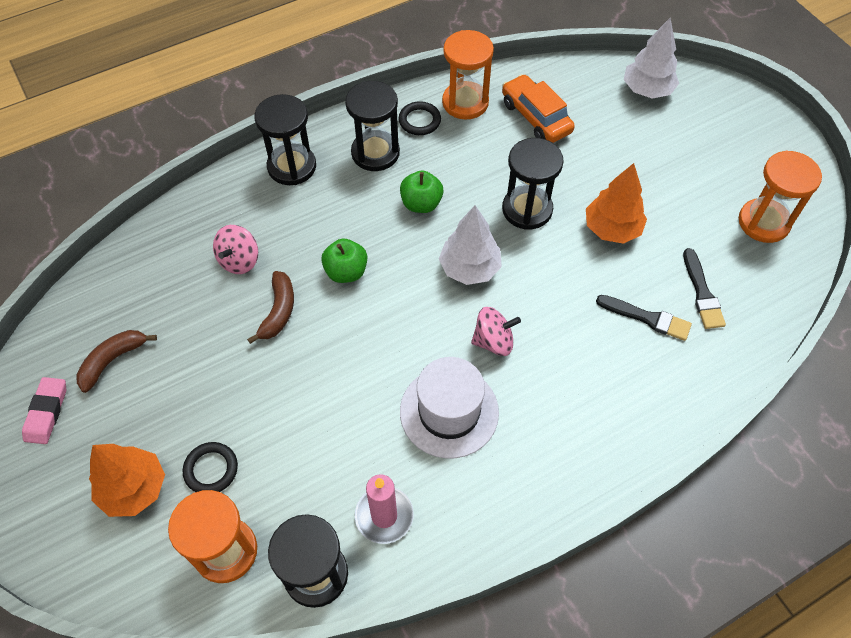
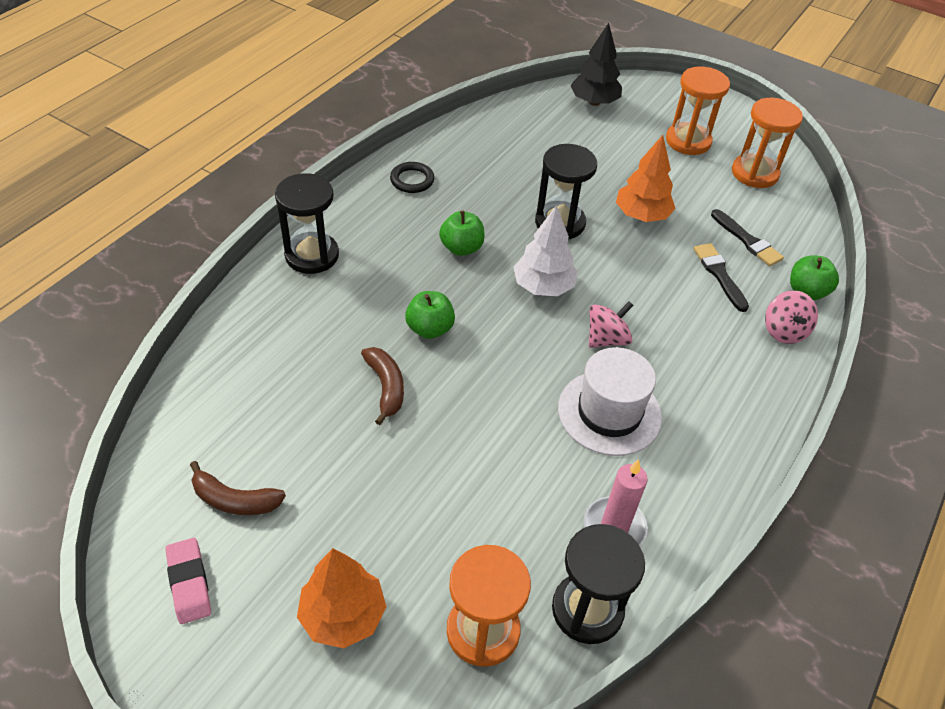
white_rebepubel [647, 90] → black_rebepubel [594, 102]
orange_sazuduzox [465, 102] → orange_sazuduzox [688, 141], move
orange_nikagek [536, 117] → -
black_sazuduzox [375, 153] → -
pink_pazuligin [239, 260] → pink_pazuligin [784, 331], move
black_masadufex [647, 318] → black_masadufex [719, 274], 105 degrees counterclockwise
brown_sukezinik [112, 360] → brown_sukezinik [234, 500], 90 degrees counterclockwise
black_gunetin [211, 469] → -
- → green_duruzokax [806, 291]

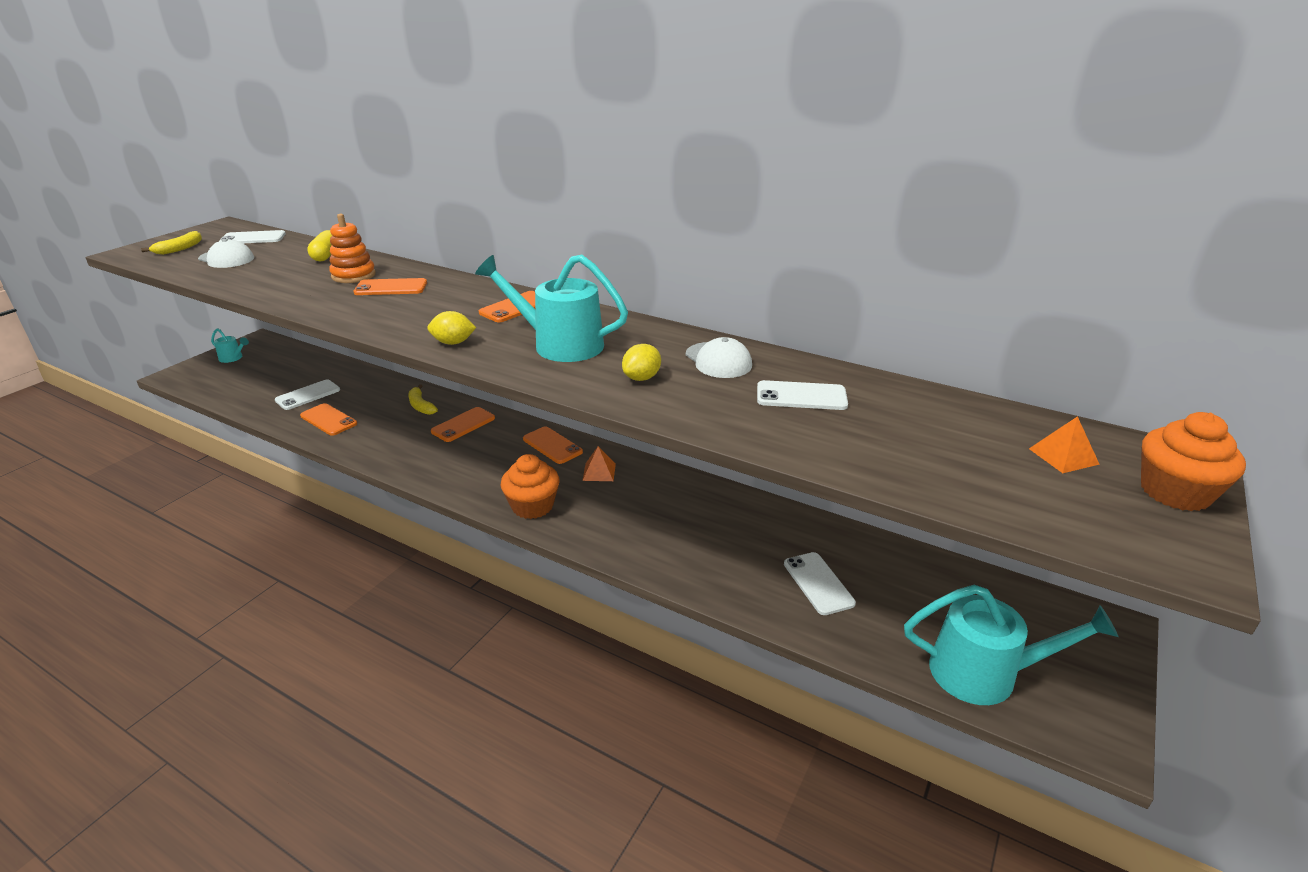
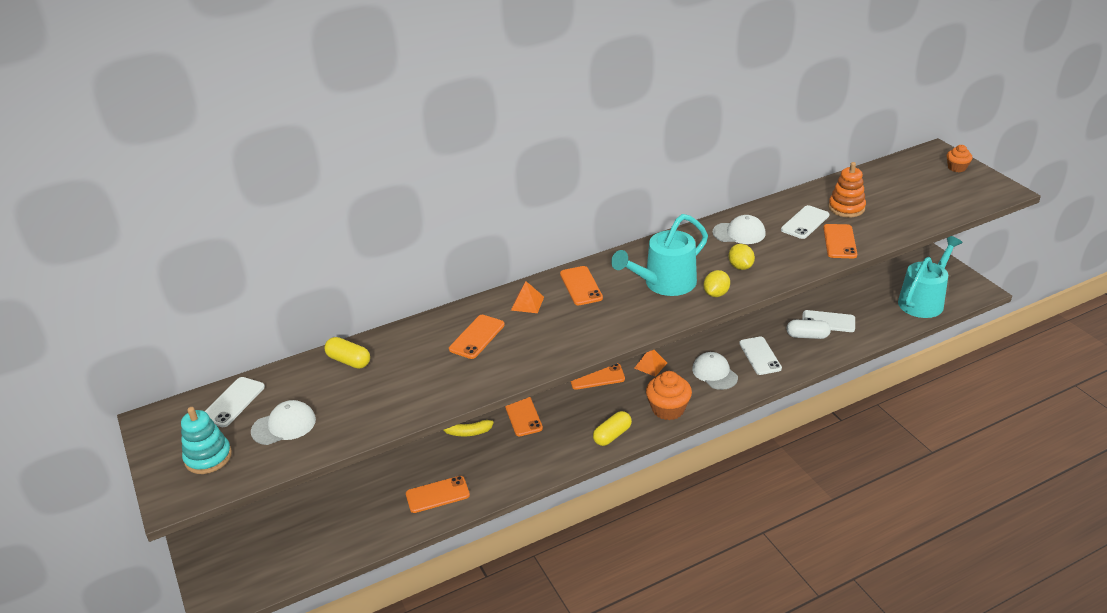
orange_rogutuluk [353, 275] → orange_rogutuluk [846, 208], move
yellow_sukezinik [179, 249] → turquoise_rogutuluk [208, 457]
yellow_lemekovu [453, 343] → yellow_lemekovu [716, 294], move
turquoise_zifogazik [233, 358] → -
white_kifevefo [308, 395] → white_kifevefo [760, 356], move
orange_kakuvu [1175, 492] → orange_kakuvu [957, 168], x0.59
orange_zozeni [1063, 456] → orange_zozeni [527, 303], move
- → orange_kifevefo [840, 241]
- → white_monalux [807, 336]
- → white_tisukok [714, 373]
- → yellow_monalux [612, 435]

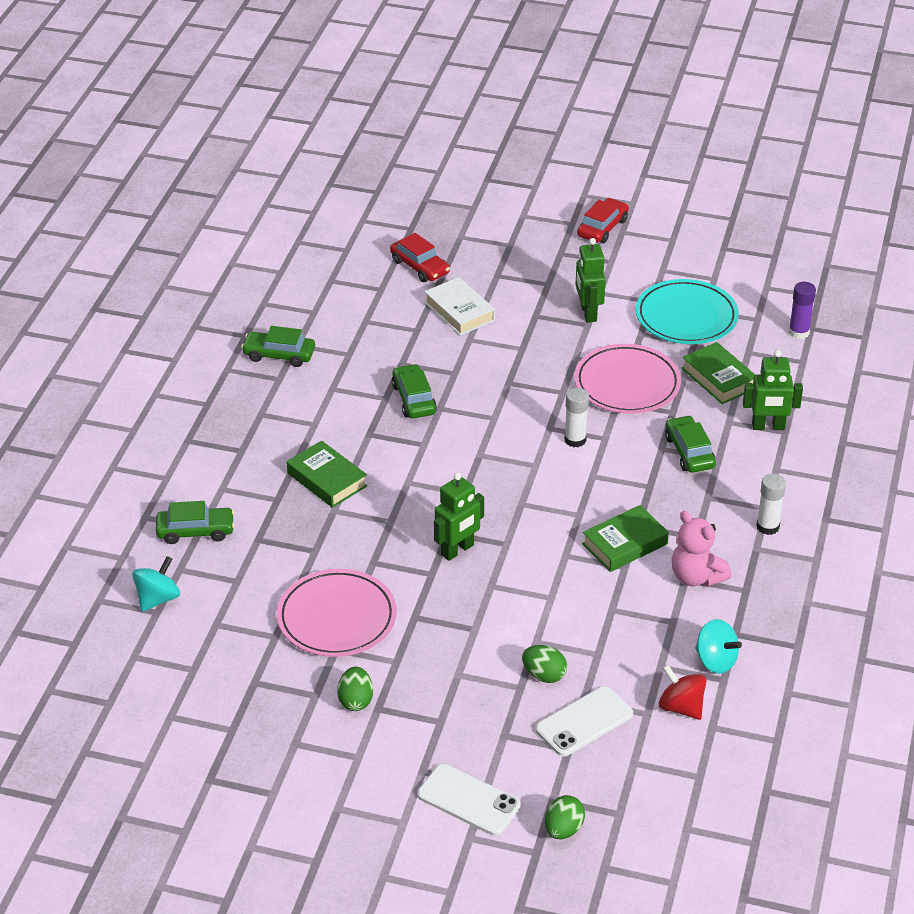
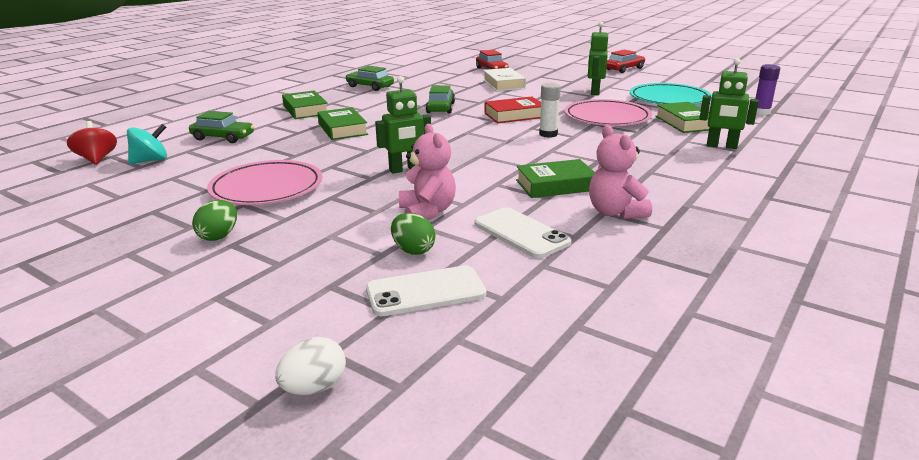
green_nikagek [689, 452] → -
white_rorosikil [767, 527] → -
turquoise_pazuligin [715, 661] → -
red_pazuligin [681, 707] → red_pazuligin [97, 159], move
white_kifevefo [468, 800] → white_kifevefo [521, 233], move
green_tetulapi [563, 829] → white_tetulapi [314, 388]
- → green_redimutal [305, 110]
- → red_redimutal [514, 115]
- → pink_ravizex [427, 212]

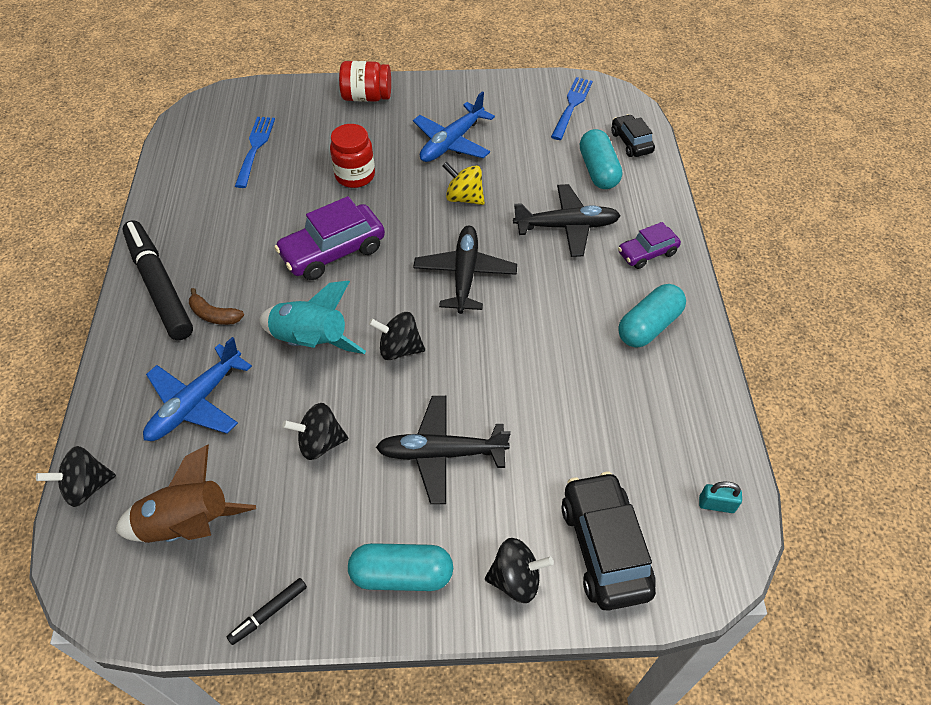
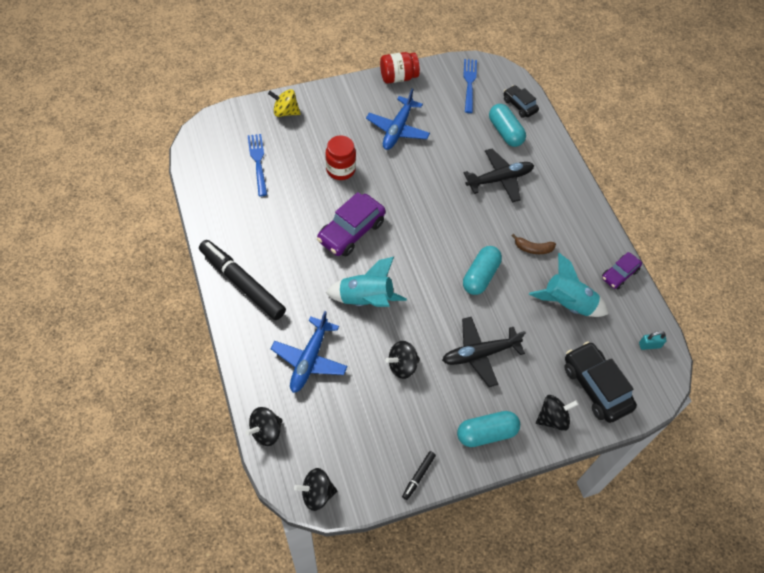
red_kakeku [367, 97] → red_kakeku [398, 77], move
yellow_pazuligin [464, 198] → yellow_pazuligin [285, 112], move
purple_nikagek [647, 253] → purple_nikagek [619, 274], move
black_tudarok [465, 274] → -
turquoise_monalux [649, 326] → turquoise_monalux [480, 276], move
brown_sukezinik [214, 315] → brown_sukezinik [533, 248], move
black_pazuligin [399, 348] → black_pazuligin [317, 493], move
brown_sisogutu [188, 525] → -
- → turquoise_sisogutu [567, 303]

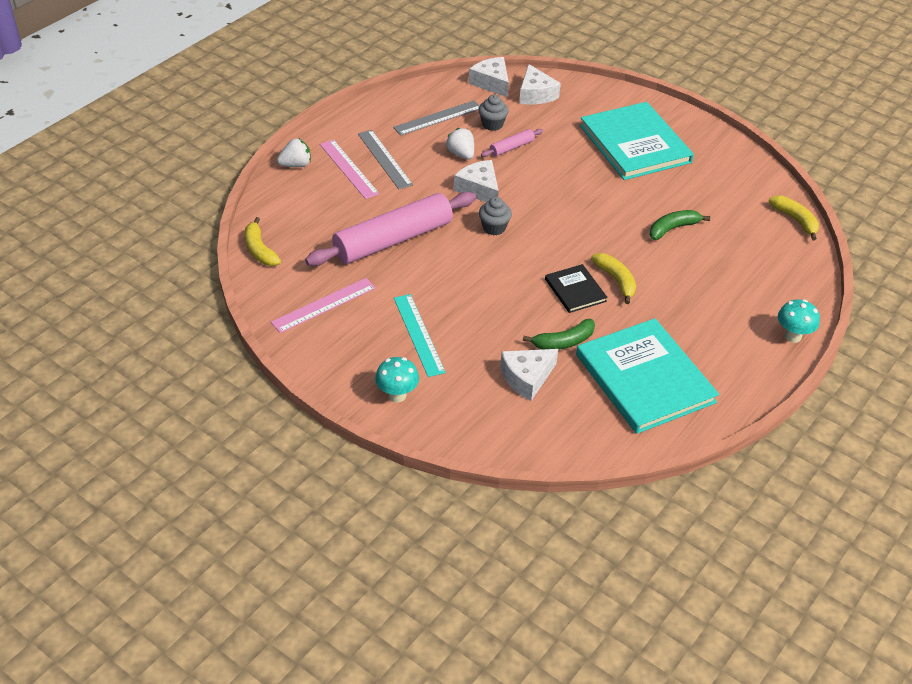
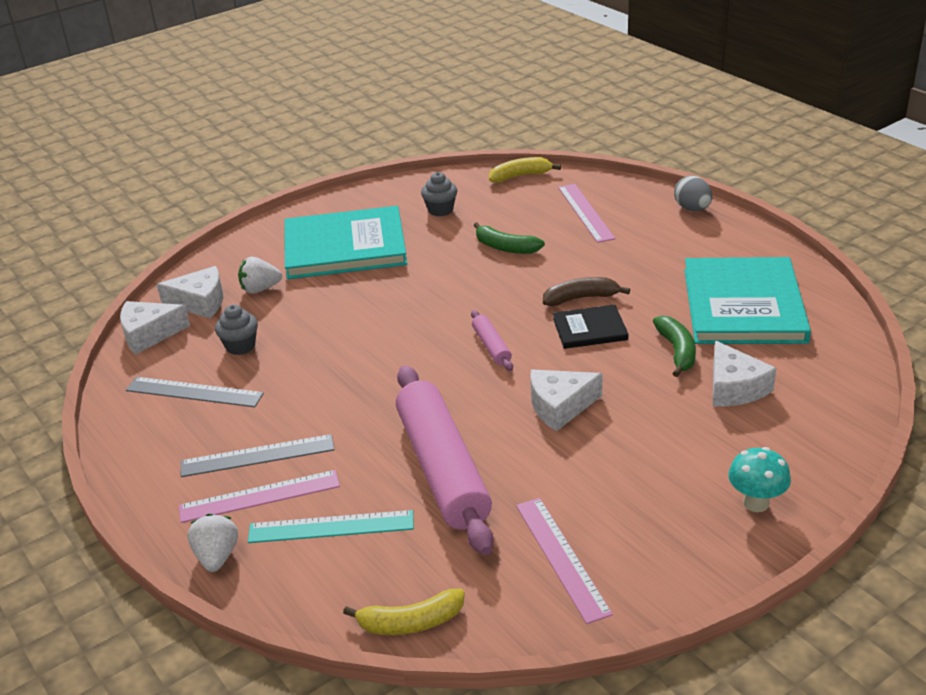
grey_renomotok [438, 118] → grey_renomotok [194, 392], 60 degrees counterclockwise
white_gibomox [461, 154] → white_gibomox [260, 289], move
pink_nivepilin [512, 147] → pink_nivepilin [491, 346], move
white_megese [479, 189] → white_megese [560, 406], move
grey_kakuvu [494, 228] → grey_kakuvu [440, 210], move
green_sukezinik [673, 228] → green_sukezinik [506, 247], 45 degrees counterclockwise
yellow_sukezinik [616, 280] → brown_sukezinik [581, 298]
turquoise_renomotok [418, 334] → turquoise_renomotok [331, 527], move
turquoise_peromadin [792, 336] → grey_tetulapi [692, 209]
turquoise_redimutal [644, 378] → turquoise_redimutal [743, 305], 75 degrees counterclockwise
- → pink_renomotok [585, 212]

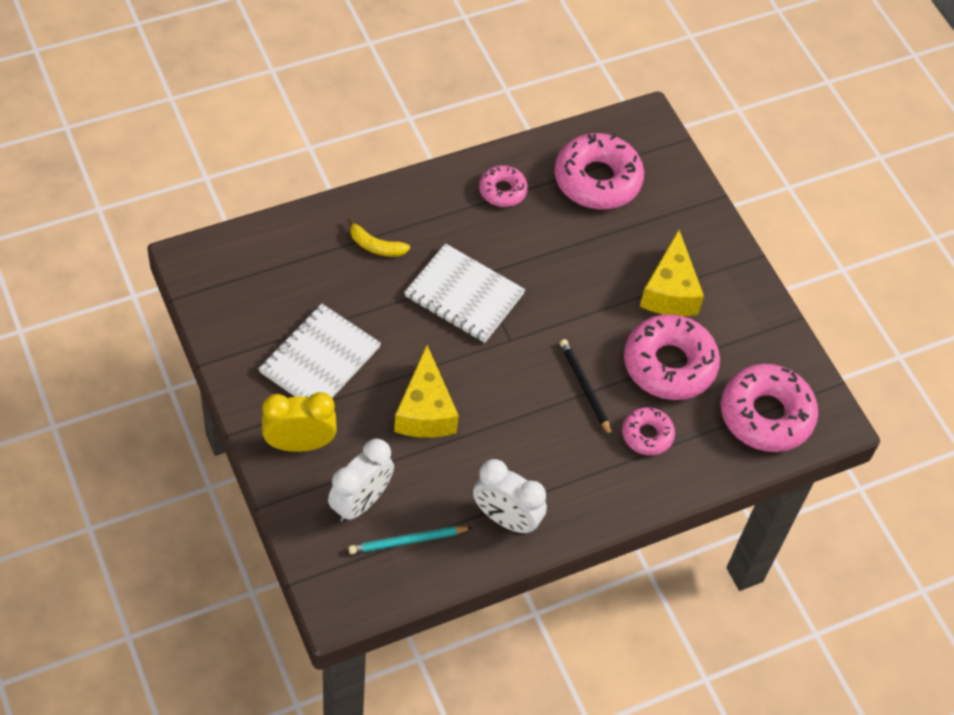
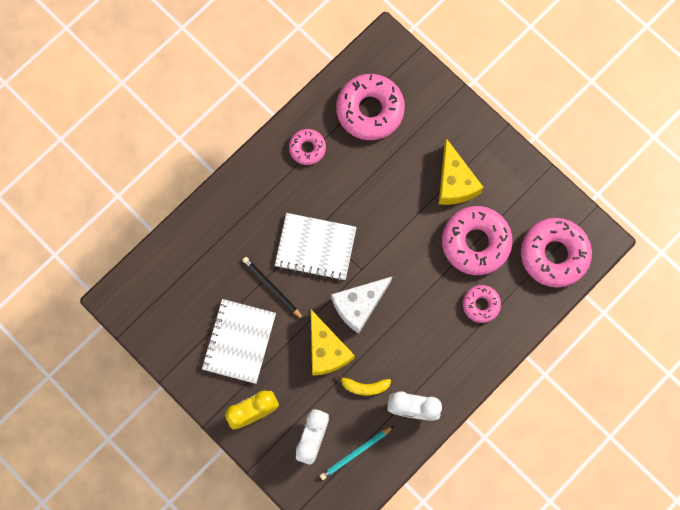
yellow_sukezinik [375, 246] → yellow_sukezinik [364, 387], move
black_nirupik [585, 388] → black_nirupik [272, 288], move
- → white_megese [359, 305]

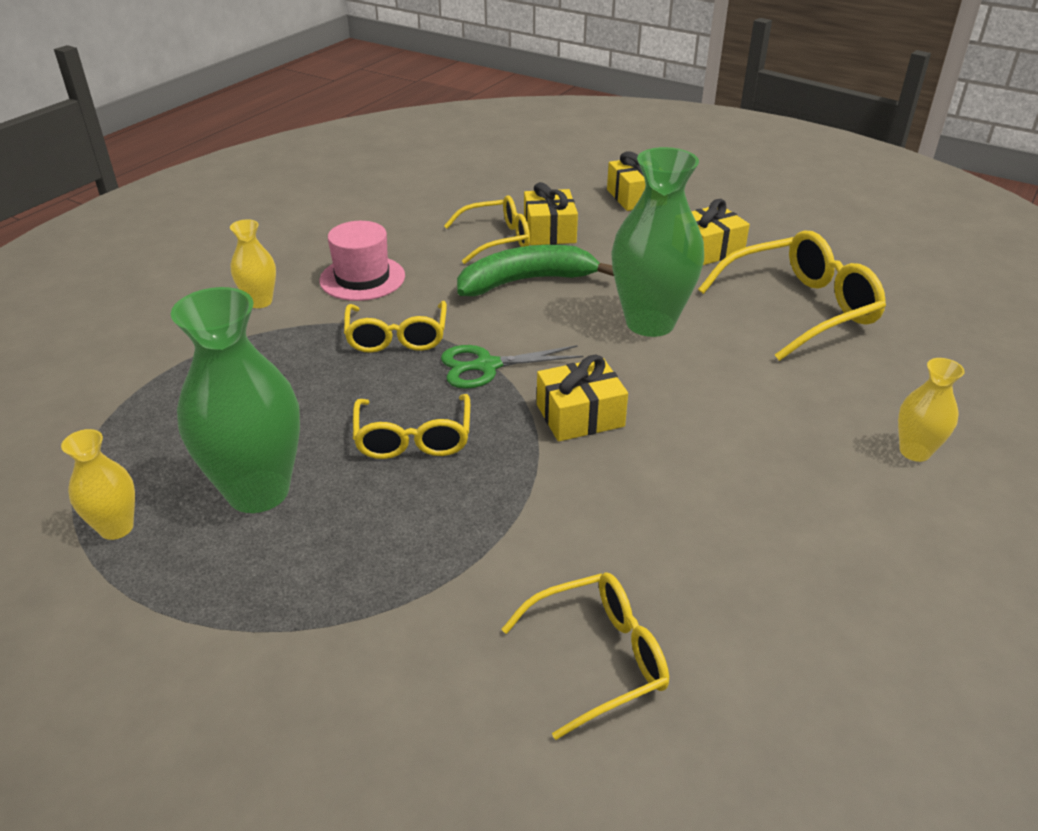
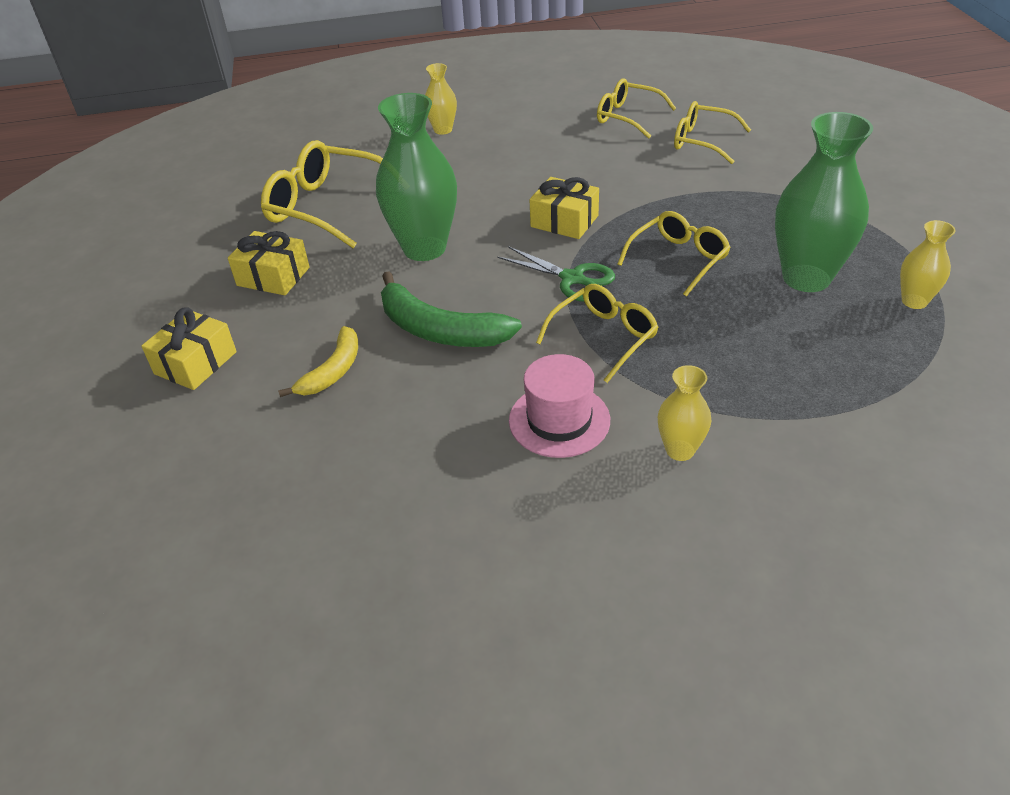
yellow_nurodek [549, 231] → yellow_sukezinik [333, 371]
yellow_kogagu [497, 239] → yellow_kogagu [627, 117], move

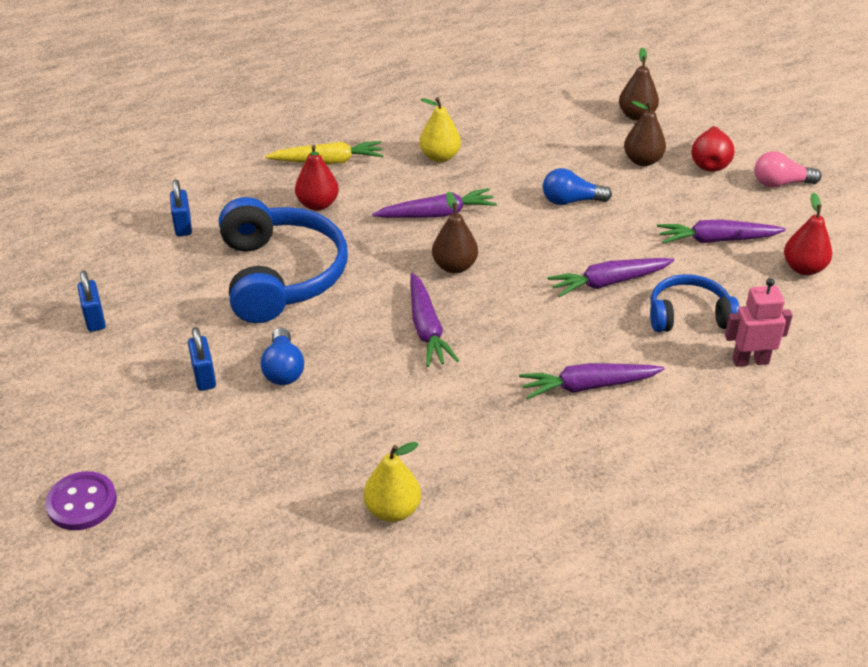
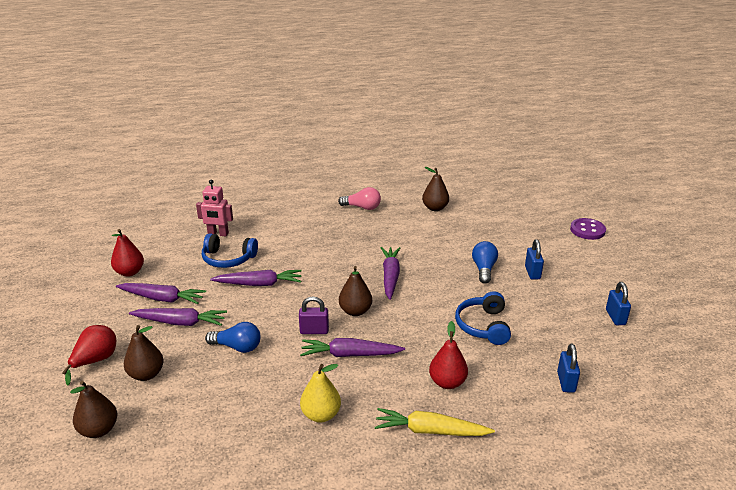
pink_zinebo [780, 183] → pink_zinebo [362, 207], move
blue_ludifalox [280, 275] → blue_ludifalox [483, 326], x0.57
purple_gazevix [588, 386] → purple_gazevix [180, 322], move
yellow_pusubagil [392, 510] → brown_pusubagil [435, 208]
- → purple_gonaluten [314, 331]

